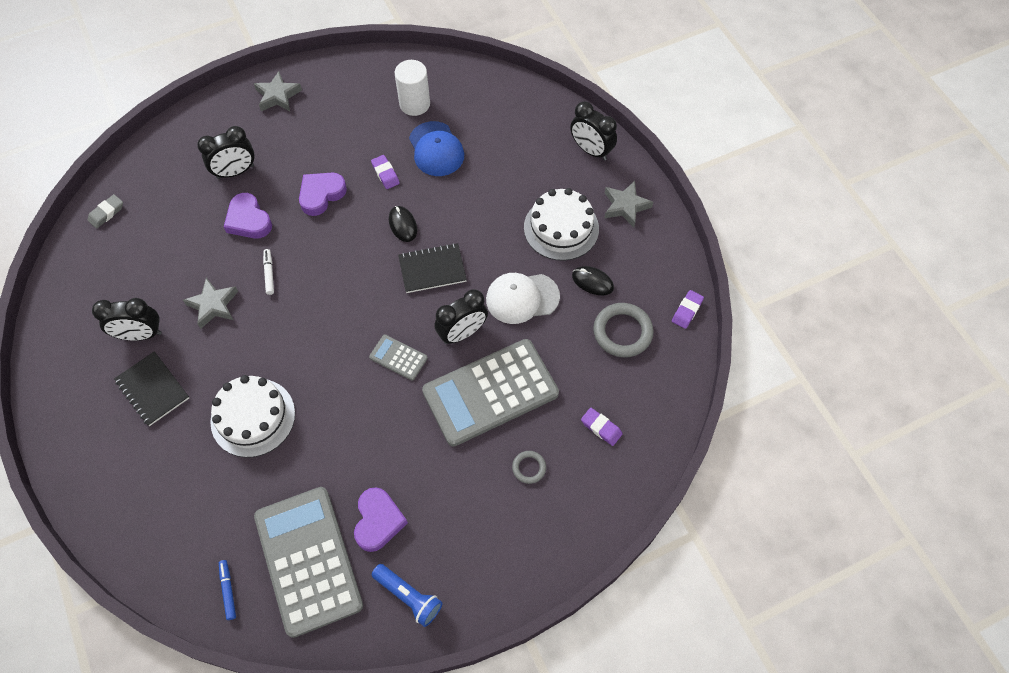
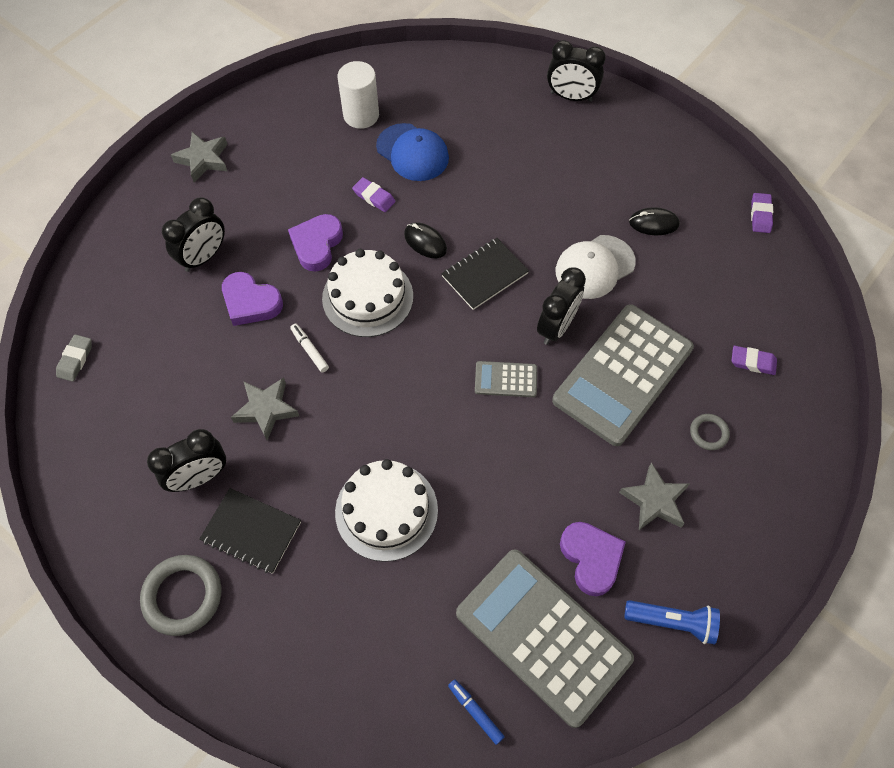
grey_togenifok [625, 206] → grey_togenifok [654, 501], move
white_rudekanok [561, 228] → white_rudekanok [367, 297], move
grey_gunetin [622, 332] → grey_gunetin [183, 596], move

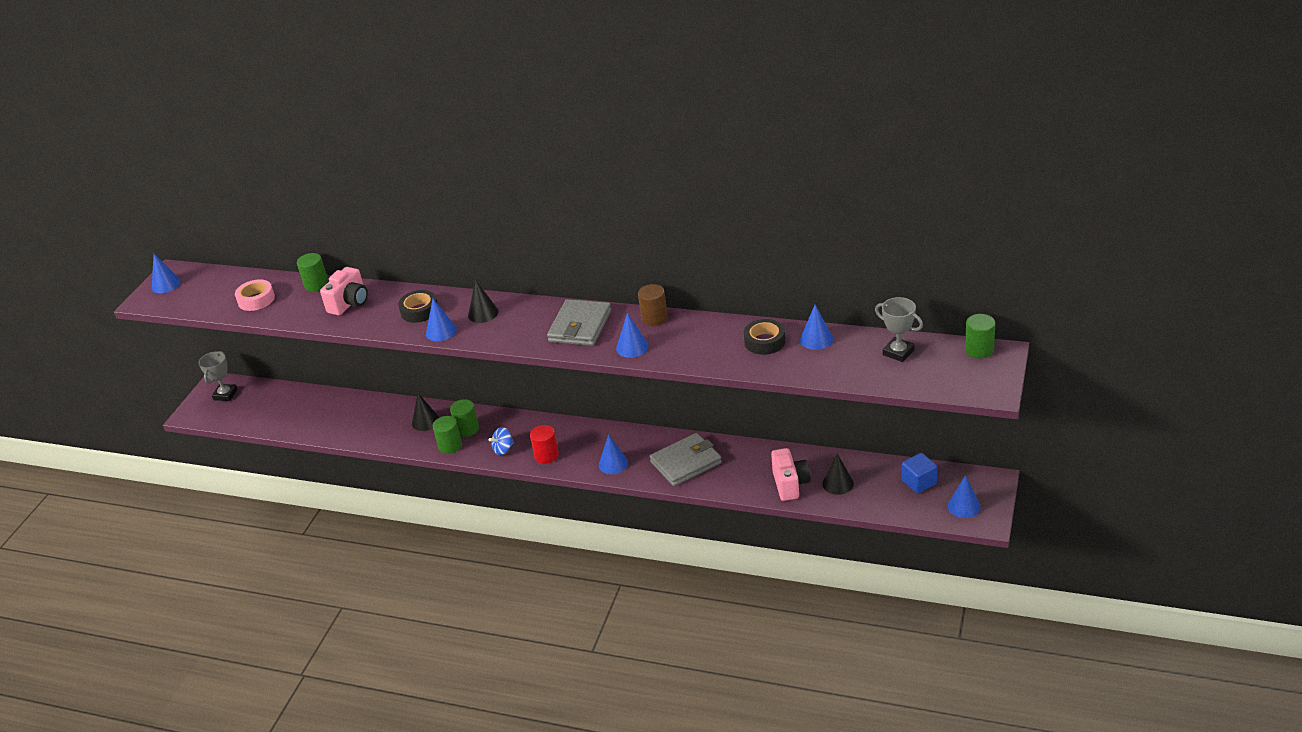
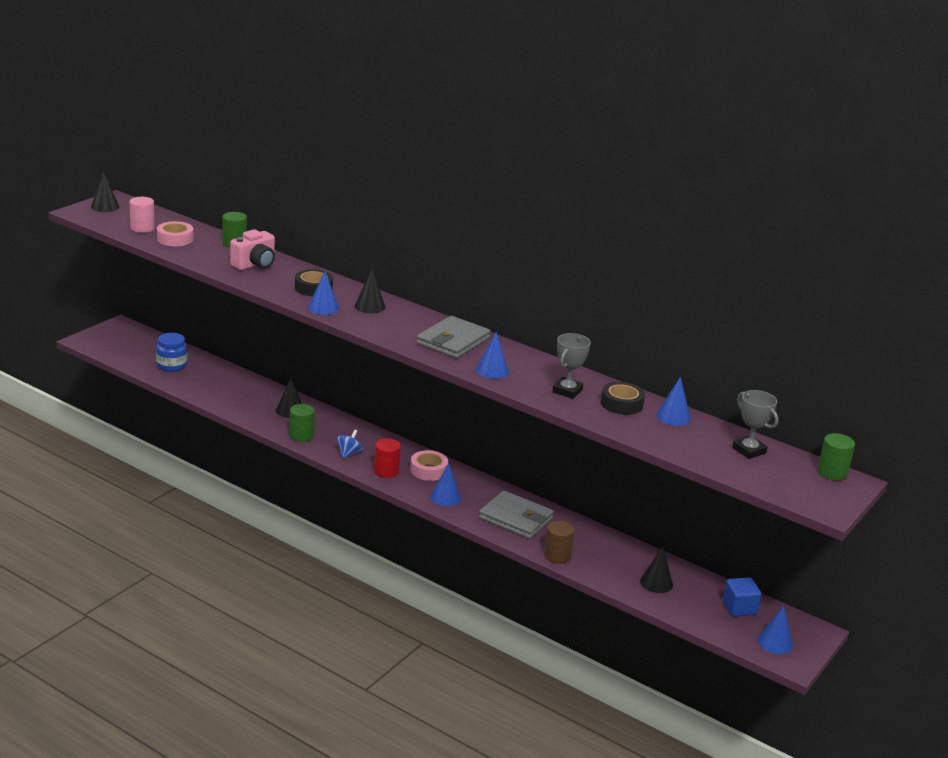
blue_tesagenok [166, 284] → black_tesagenok [105, 206]
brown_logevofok [654, 318] → brown_logevofok [557, 556], move
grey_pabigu [225, 394] → grey_pabigu [567, 391], move
green_logevofok [467, 429] → -
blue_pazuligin [503, 449] → blue_pazuligin [349, 454], 135 degrees clockwise
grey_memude [686, 462] → grey_memude [516, 519], 45 degrees clockwise
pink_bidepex [790, 484] → -
- → pink_logevofok [142, 228]
- → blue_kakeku [171, 365]
- → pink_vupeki [428, 470]

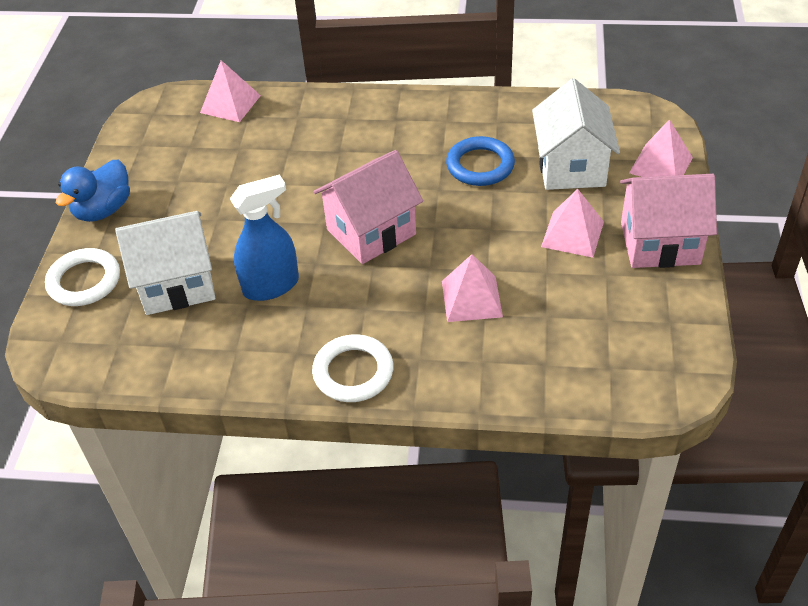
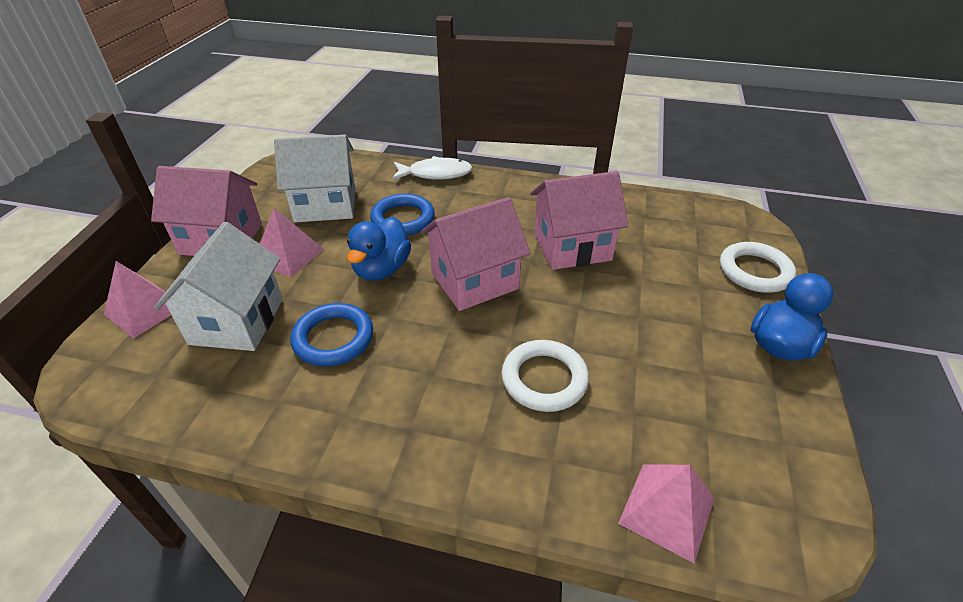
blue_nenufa [271, 286] → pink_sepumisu [572, 247]
white_sepumisu [177, 284] → white_sepumisu [325, 205], move
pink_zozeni [471, 299] → blue_gunetin [403, 219]
white_gunetin [353, 372] → white_gunetin [544, 379], move
- → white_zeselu [436, 174]
- → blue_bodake [381, 269]

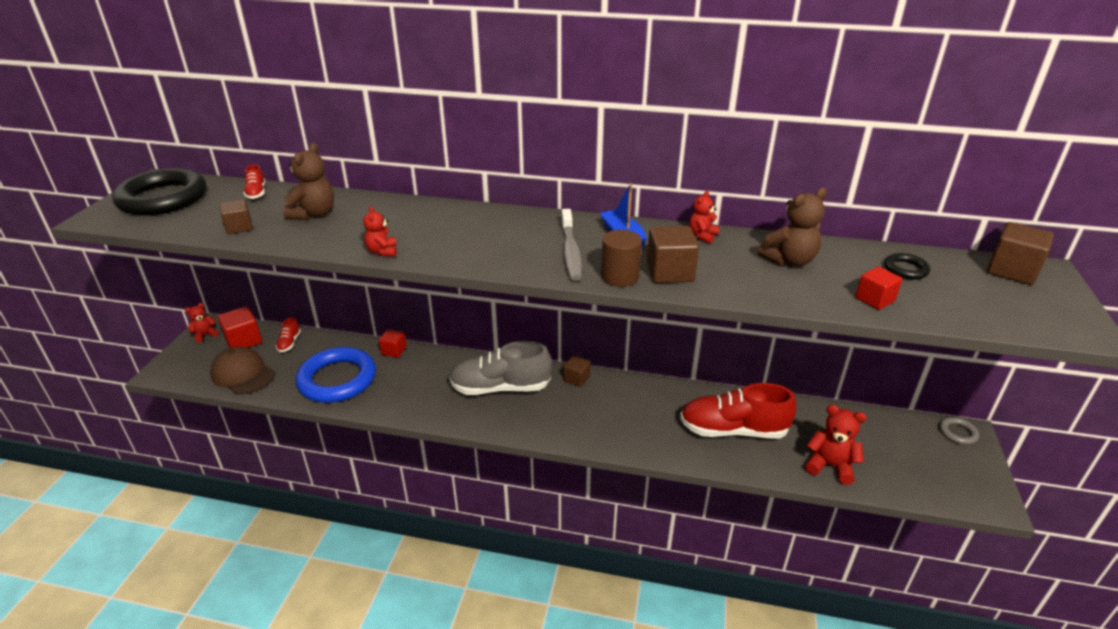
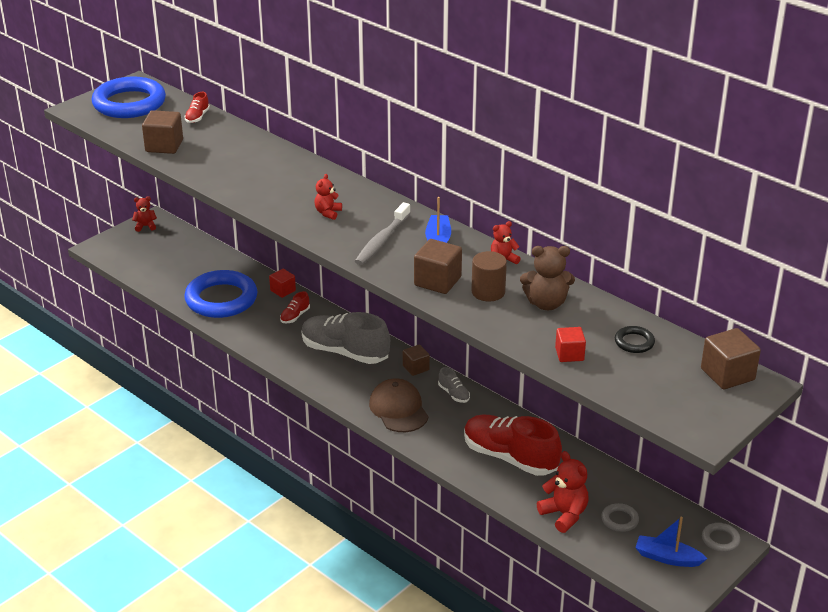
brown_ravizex [314, 214] → -
black_gunetin [163, 198] → blue_gunetin [129, 103]
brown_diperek [239, 227] → brown_diperek [164, 146], x1.56
red_ravizex [382, 251] → red_ravizex [328, 213], move
brown_logevofok [620, 276] → brown_logevofok [488, 292], move
red_diperek [244, 341] → -
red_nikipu [289, 343] → red_nikipu [295, 316], move
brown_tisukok [242, 374] → brown_tisukok [398, 409], move
- → grey_nikipu [454, 394]
- → grey_gunetin [619, 520]
- → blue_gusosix [667, 558]

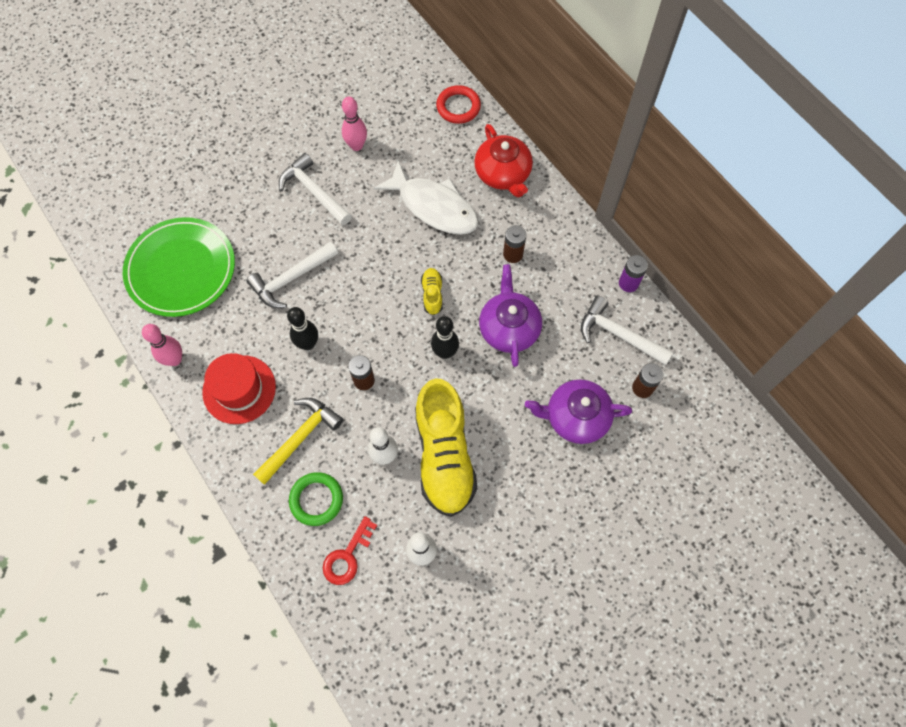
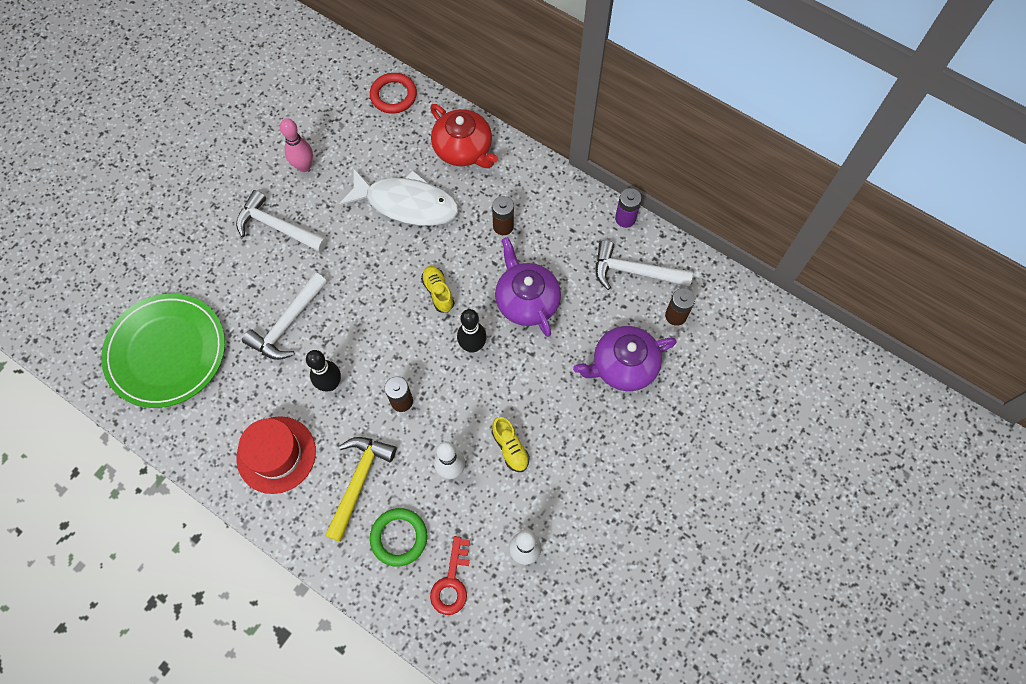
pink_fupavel [175, 359] → -
yellow_nikipu [444, 455] → yellow_nikipu [510, 448], x0.43

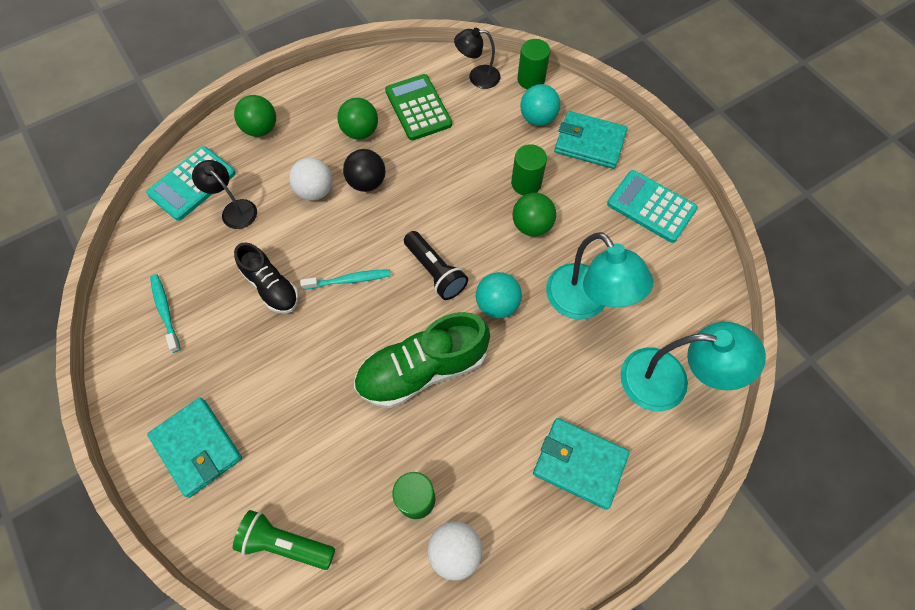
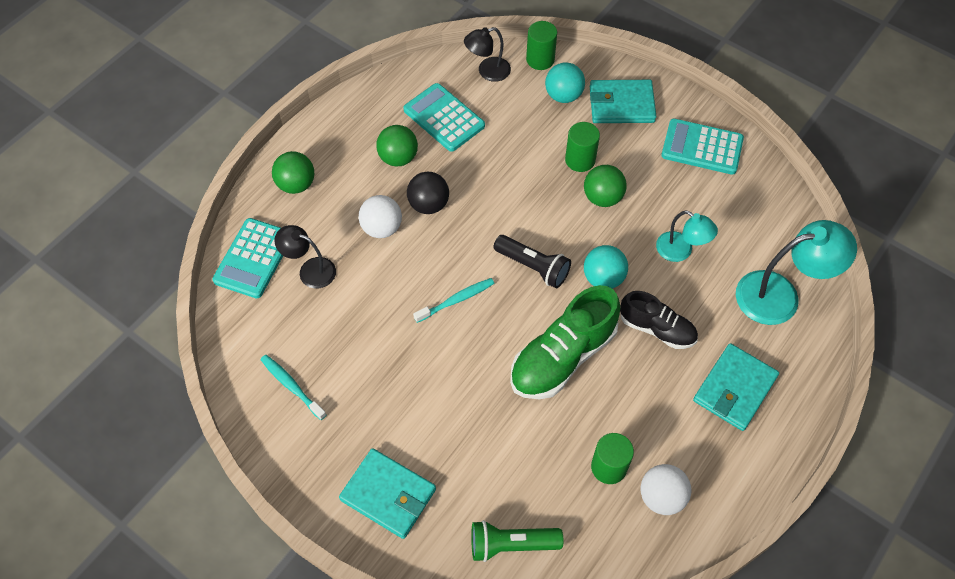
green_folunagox [418, 108] → turquoise_folunagox [444, 118]
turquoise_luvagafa [585, 303] → turquoise_luvagafa [680, 251], x0.59
black_nikipu [271, 287] → black_nikipu [657, 329], move
turquoise_memude [579, 463] → turquoise_memude [734, 389], 60 degrees counterclockwise

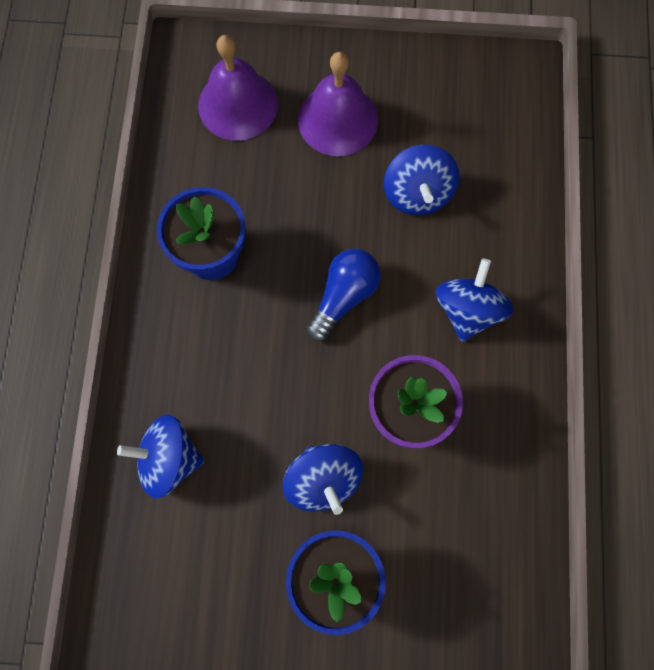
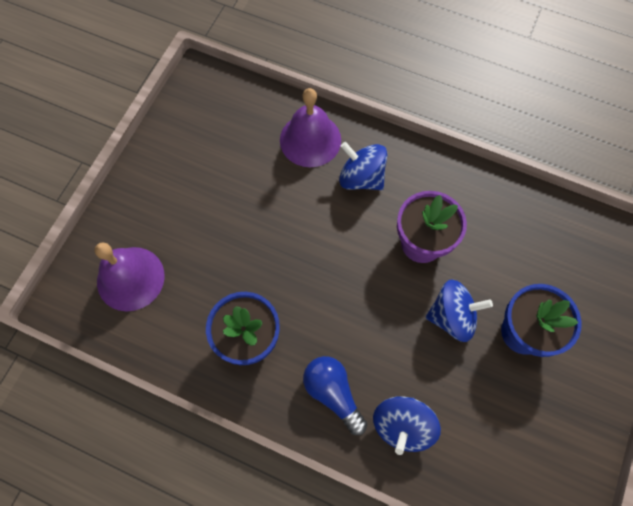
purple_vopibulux [337, 119] → purple_vopibulux [310, 140], move
blue_pazuligin [417, 193] → -
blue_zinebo [344, 296] → blue_zinebo [333, 393], move

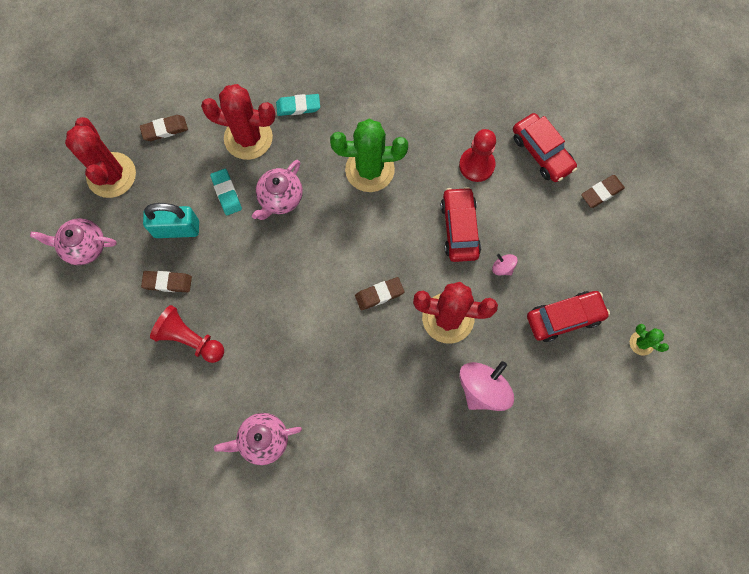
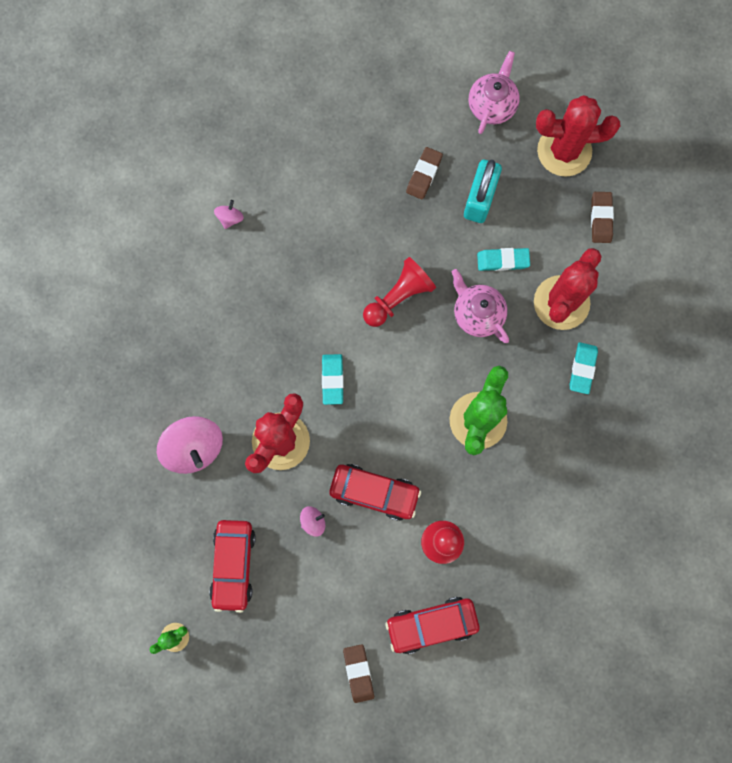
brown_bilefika [379, 294] → turquoise_bilefika [332, 380]
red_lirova [190, 339] → red_lirova [398, 297], move
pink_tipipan [263, 440] → pink_pazuligin [230, 218]

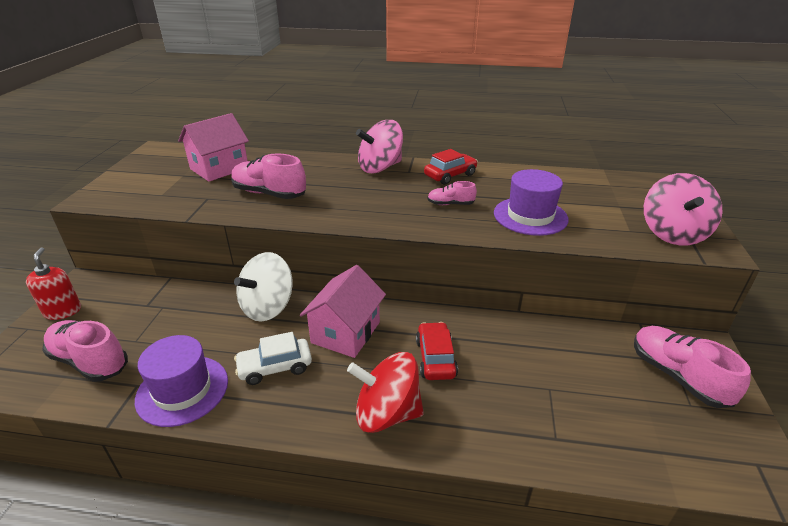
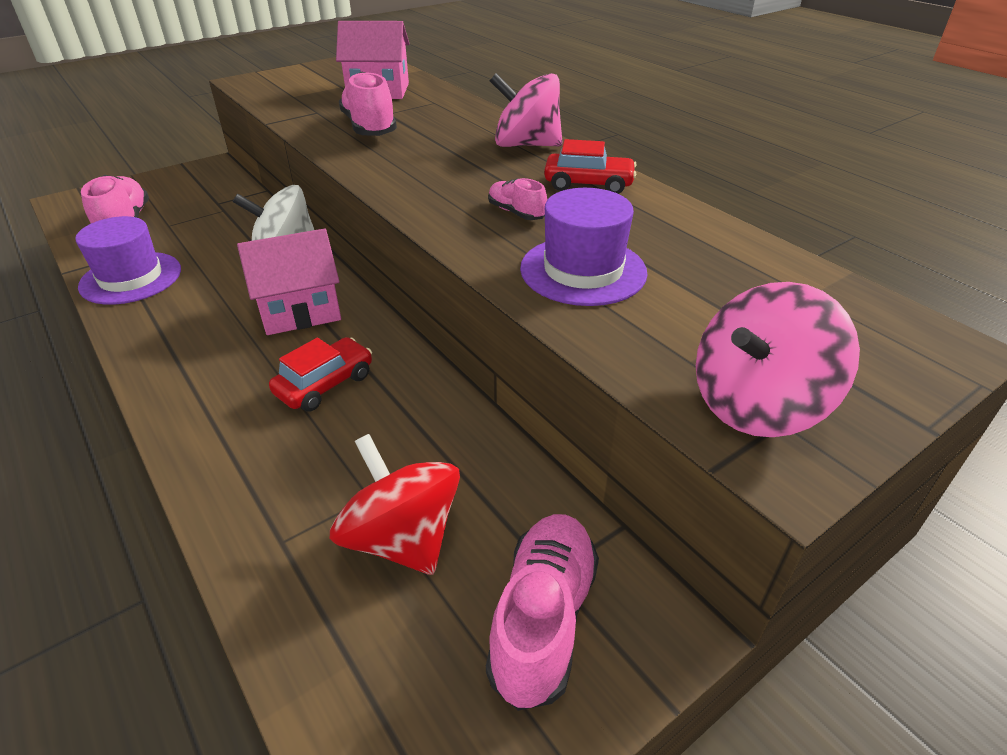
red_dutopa [63, 311] → -
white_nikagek [275, 367] → -
red_pazuligin [387, 413] → red_pazuligin [402, 538], move

